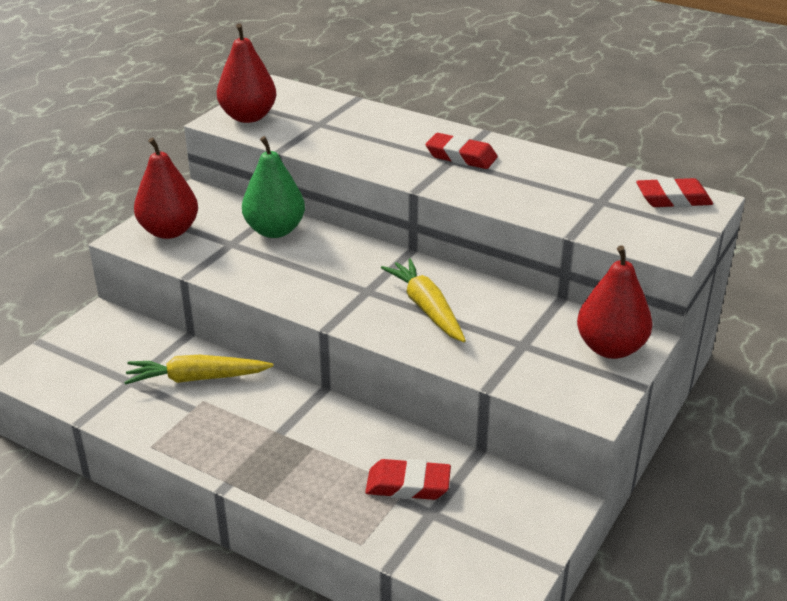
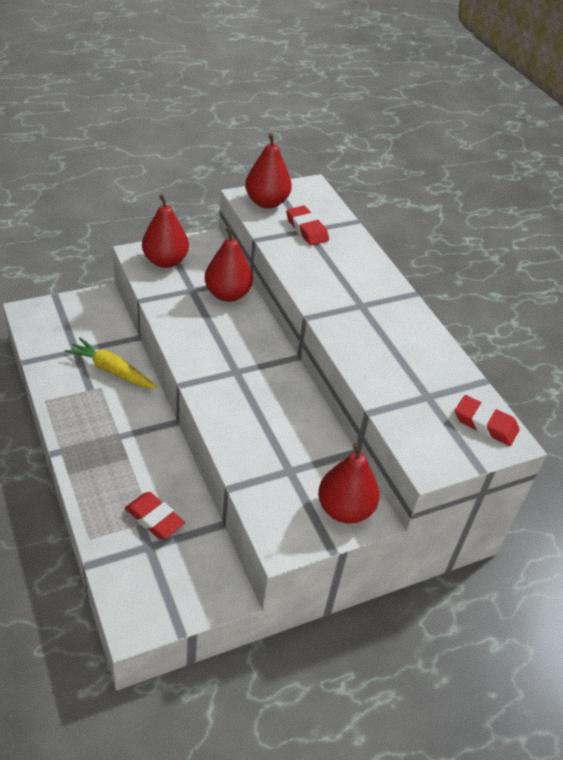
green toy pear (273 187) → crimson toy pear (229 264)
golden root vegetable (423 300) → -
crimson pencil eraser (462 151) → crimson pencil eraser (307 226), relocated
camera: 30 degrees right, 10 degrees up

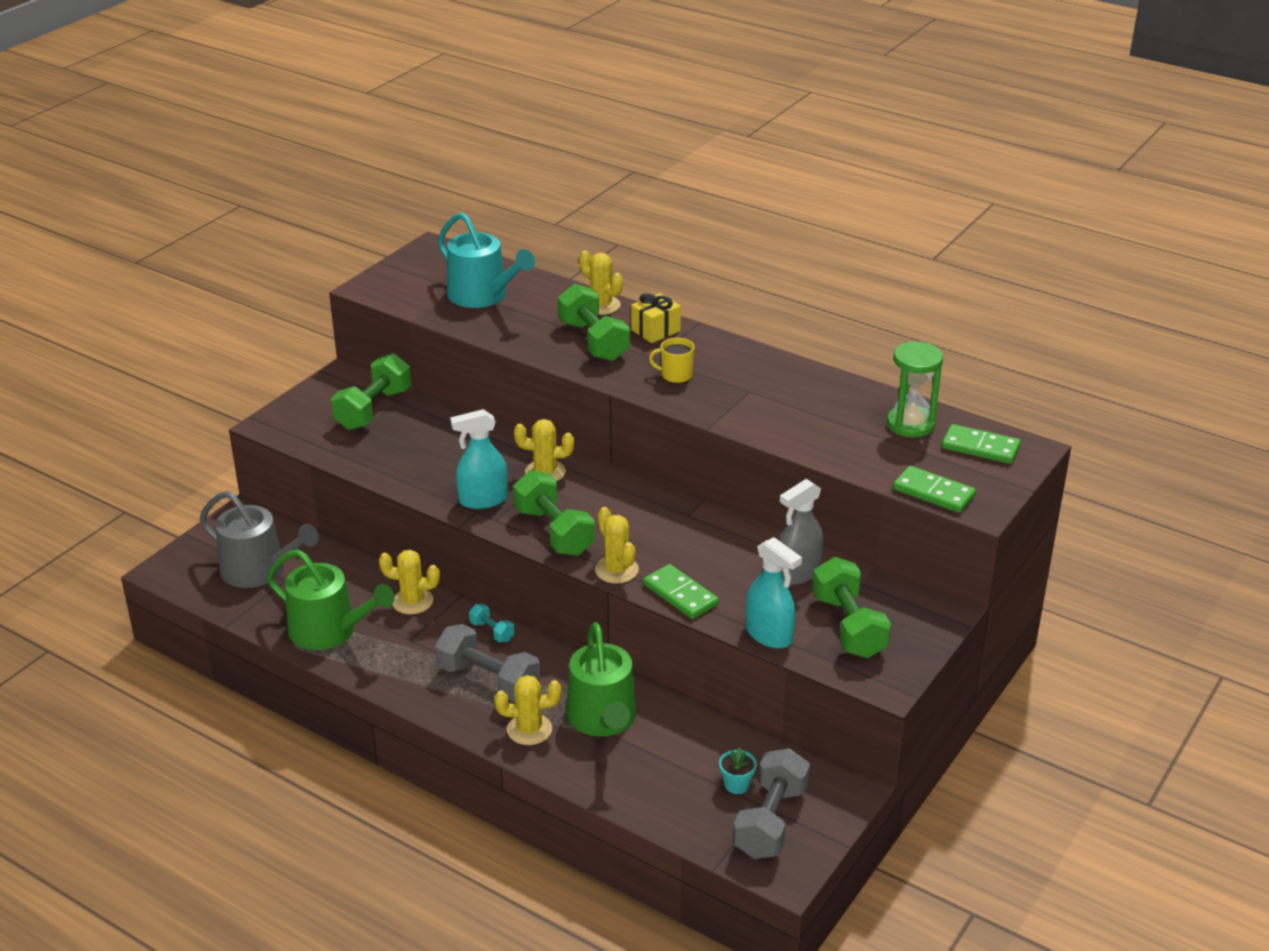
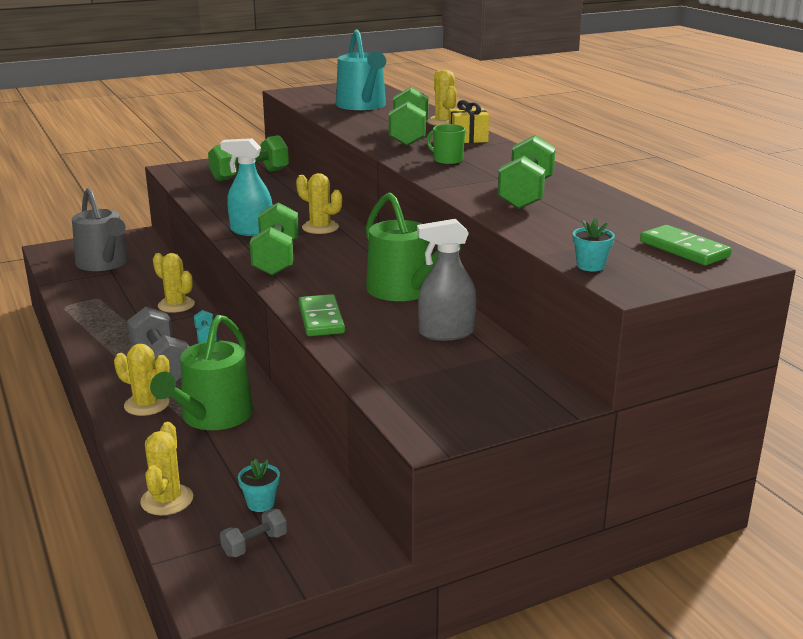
green watering pot (331 599) → green watering pot (413 247), relocated
golden saguaro cactus (617 545) → golden saguaro cactus (166 468), relocated
golden tea mug (672 360) → green tea mug (446 144)
gray free weight (771 803) → gray free weight (253 533), x0.49
aqua spray cleaner (774 593) → -
green free weight (851 607) → green free weight (527 172), relocated
green sandglass (915 389) → -
green domino tile (934 489) → aqua flower pot (594 245)
camera: 30 degrees right, 10 degrees down

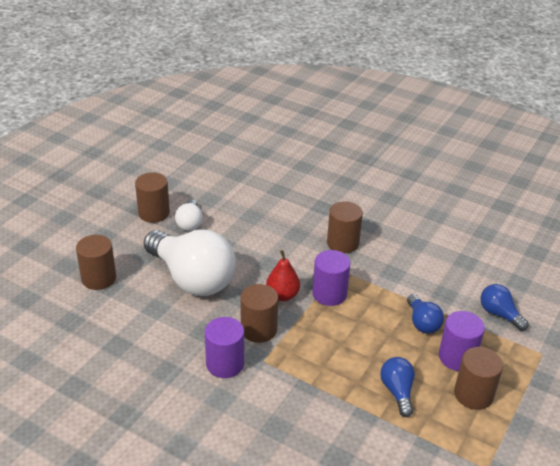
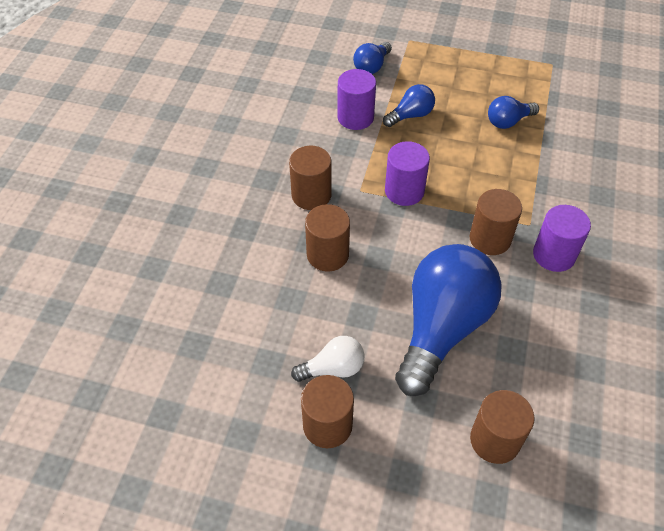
snow-white lightbulb (190 263) → blue lightbulb (448 320)
crimson toy pear (283 275) → -
violet solid cylinder (462 341) → violet solid cylinder (356 99), relocated
russet solid cylinder (478 378) → russet solid cylinder (327 238), relocated
camera: 105 degrees left, 15 degrees up

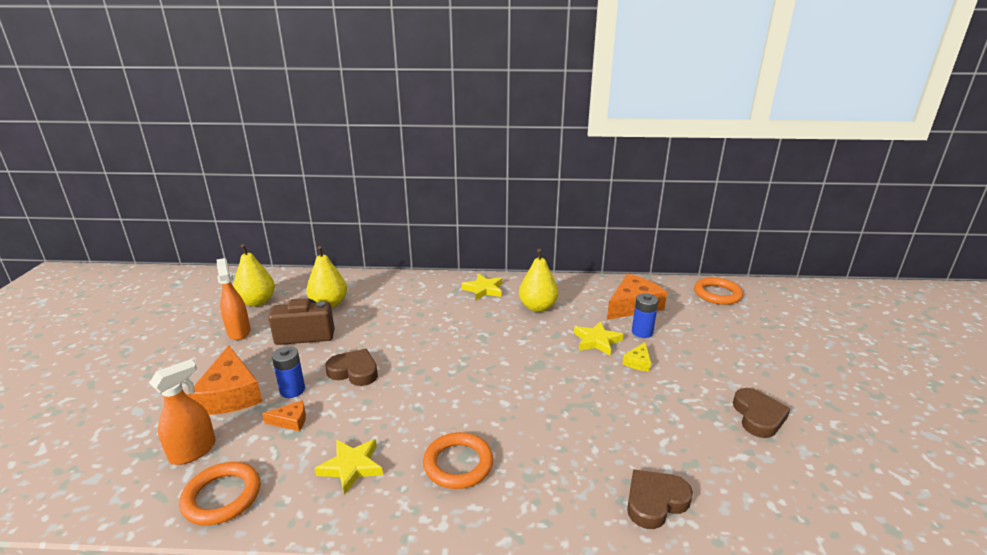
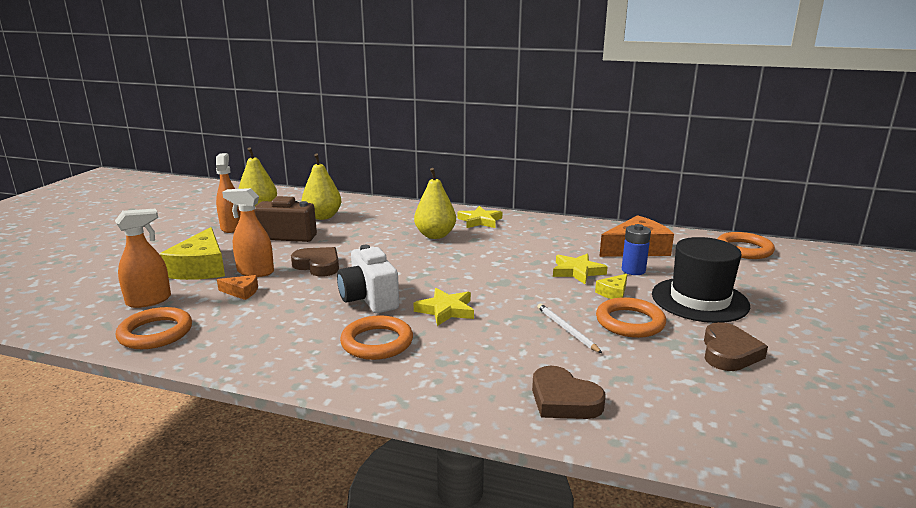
orange-coloured piece of cheese (225 380) → golden piece of cheese (192 253)
blue power cell (288 372) → orange-coloured spray cleaner (248 232)
golden star (349 467) → golden star (444 307), relocated
golden toy pear (538 280) → golden toy pear (435 203), relocated
russet heart shape (660 499) → russet heart shape (568 392), 120 degrees counterclockwise
- → snow-white compact camera (368 279)
- → snow-white lead pencil (569 328)
- → orange-coloured hoop (631 317)
- → ebony tall hat (701 280)
camera: 15 degrees right, 5 degrees down

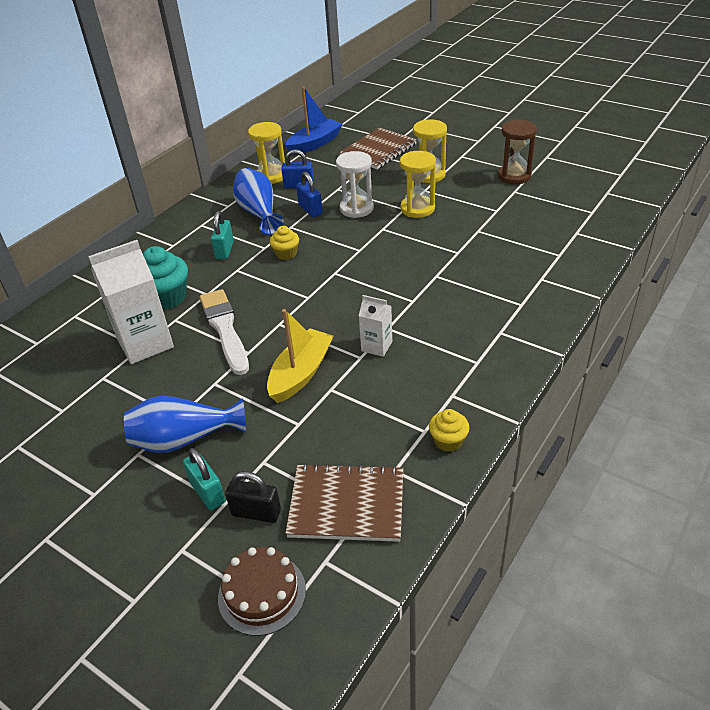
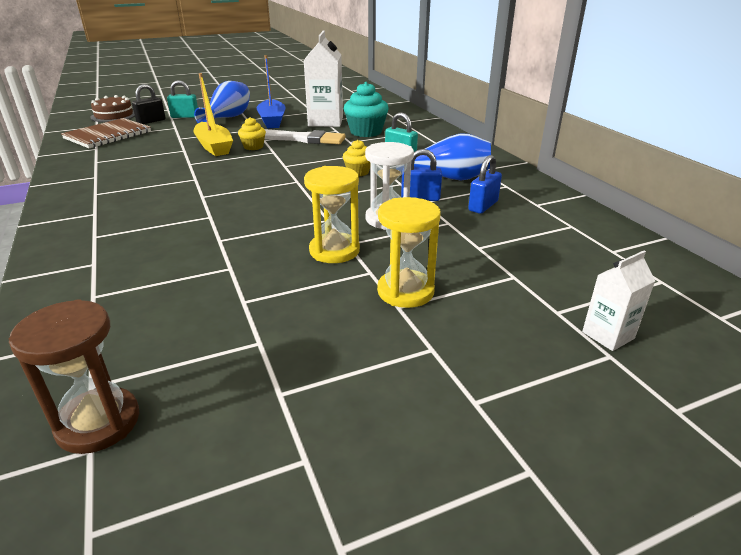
golden sandglass (266 153) → -
blue sailboat (314 120) → blue sailboat (271 92), relocated
russet notepad (378 148) → -
snow-white carton (375 326) → snow-white carton (618 301), relocated
golden cupcake (449 430) → golden cupcake (252 133), relocated
russet sandglass (517 152) → russet sandglass (74 376), relocated
camera: 120 degrees right, 10 degrees down

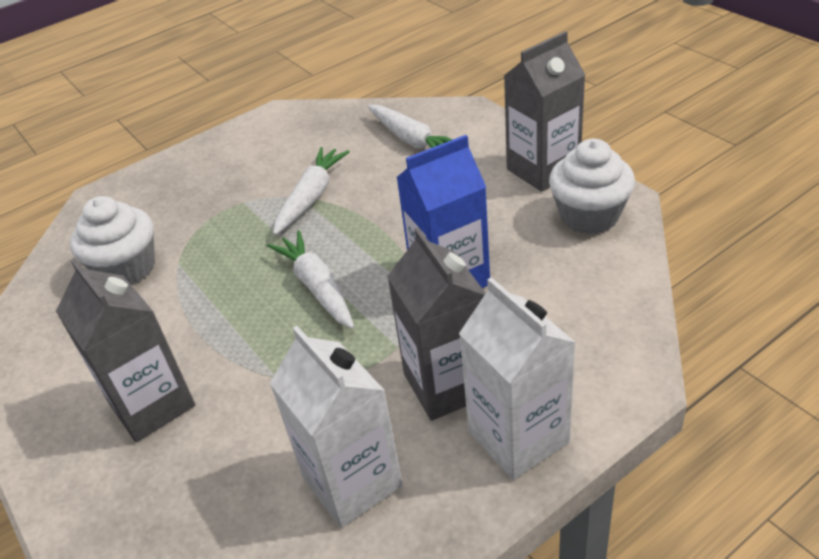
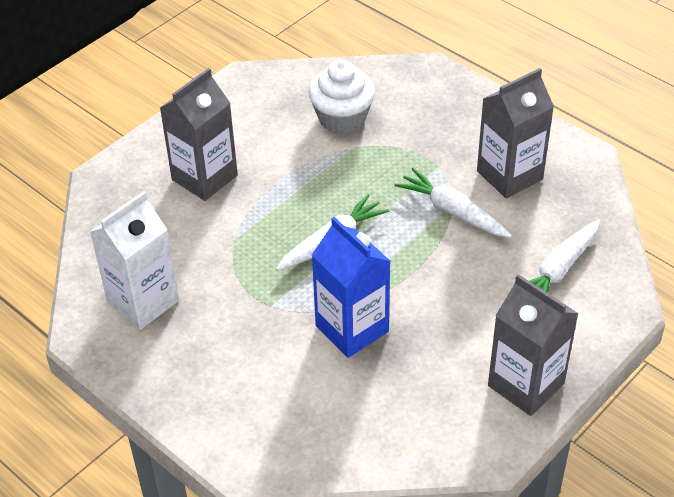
snow-white root vegetable (311 191) → snow-white root vegetable (453 203), 150 degrees counterclockwise
gray carton (436 324) → gray carton (515 133), relocated
snow-white carton (517 378) → -
snow-white cupcake (592 186) → -
camera: 75 degrees right, 5 degrees up

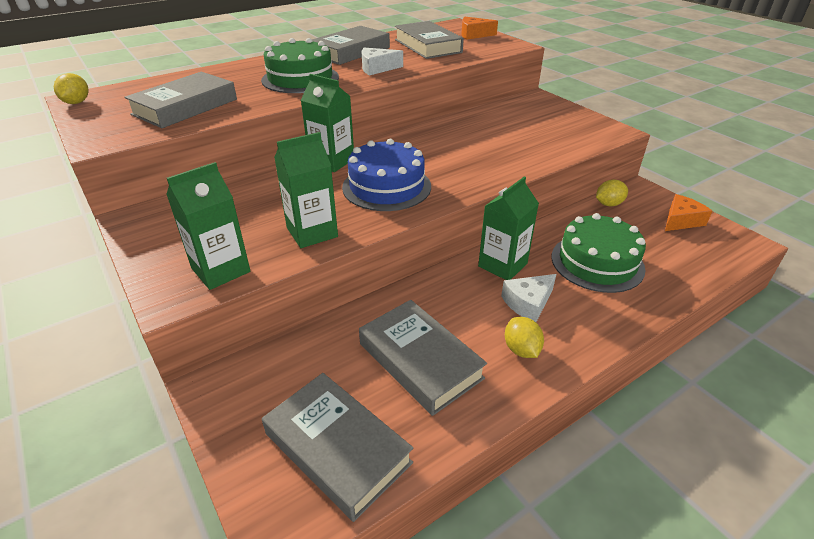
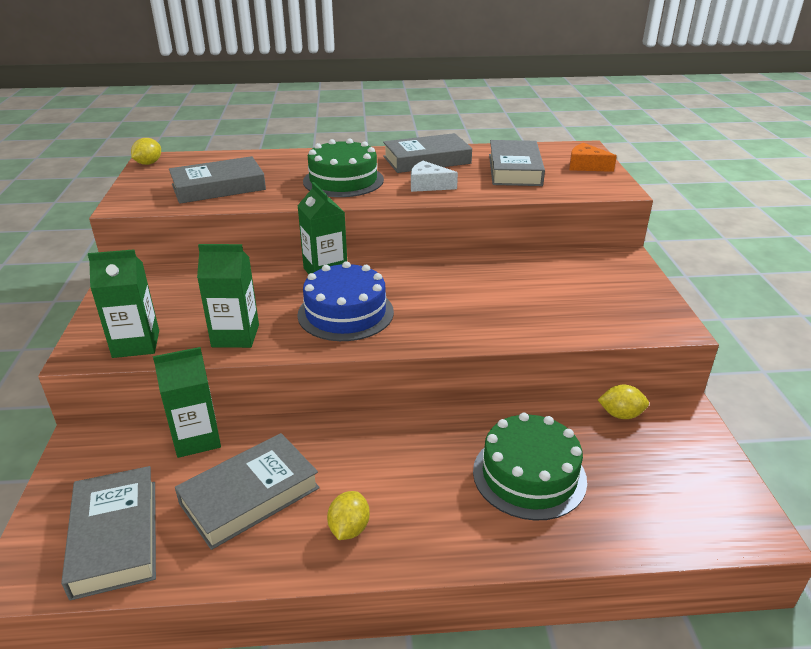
gray hardcover (423 358) → gray hardcover (247 491), 60 degrees clockwise
green carton (508 228) → green carton (187 402), relocated
snow-white piece of cheese (528 298) → -
orange-coloured piece of cheese (688 212) → -
camera: 30 degrees right, 5 degrees down

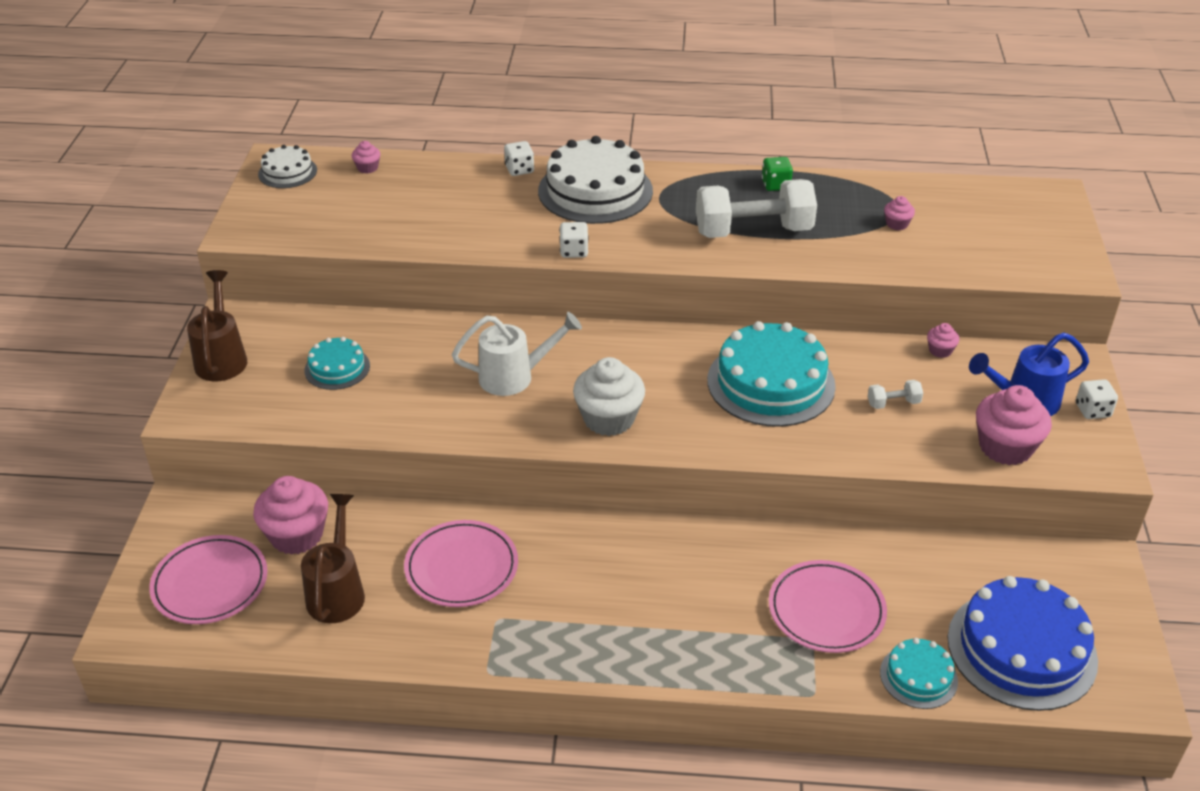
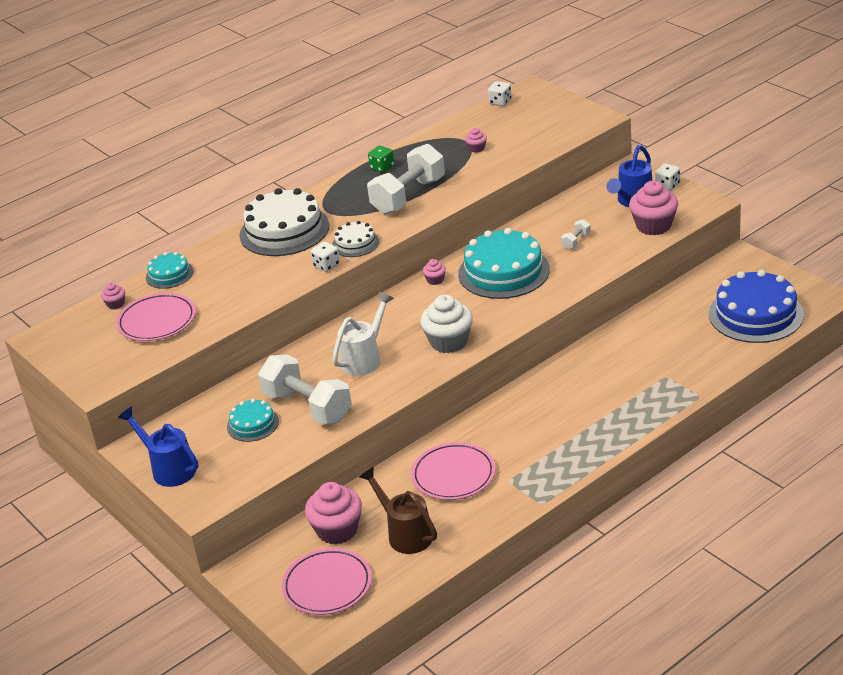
russet watering pot (217 325) → blue watering pot (158 447)
snow-white gateau (287 166) → snow-white gateau (355 239), relocated
snow-white game die (519 158) → snow-white game die (500 93), relocated
pink dinner plate (828 606) → pink dinner plate (156 317), relocated
aqua gateau (919 673) → aqua gateau (169 270), relocated
pink cupcake (943 340) → pink cupcake (434 272), relocated
- → snow-white free weight (305 389)
camera: 40 degrees left, 5 degrees down

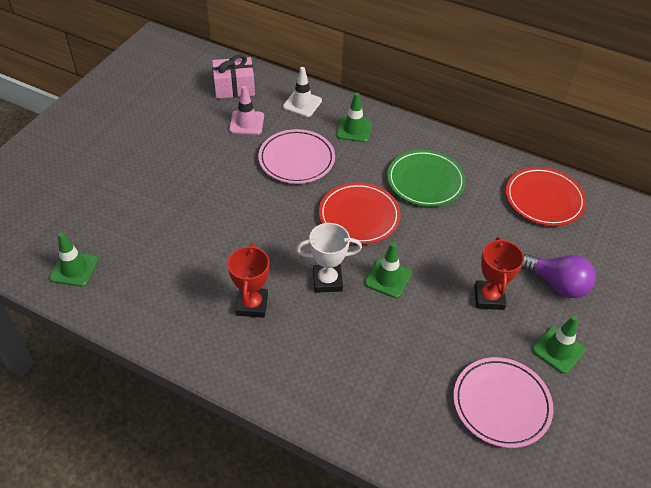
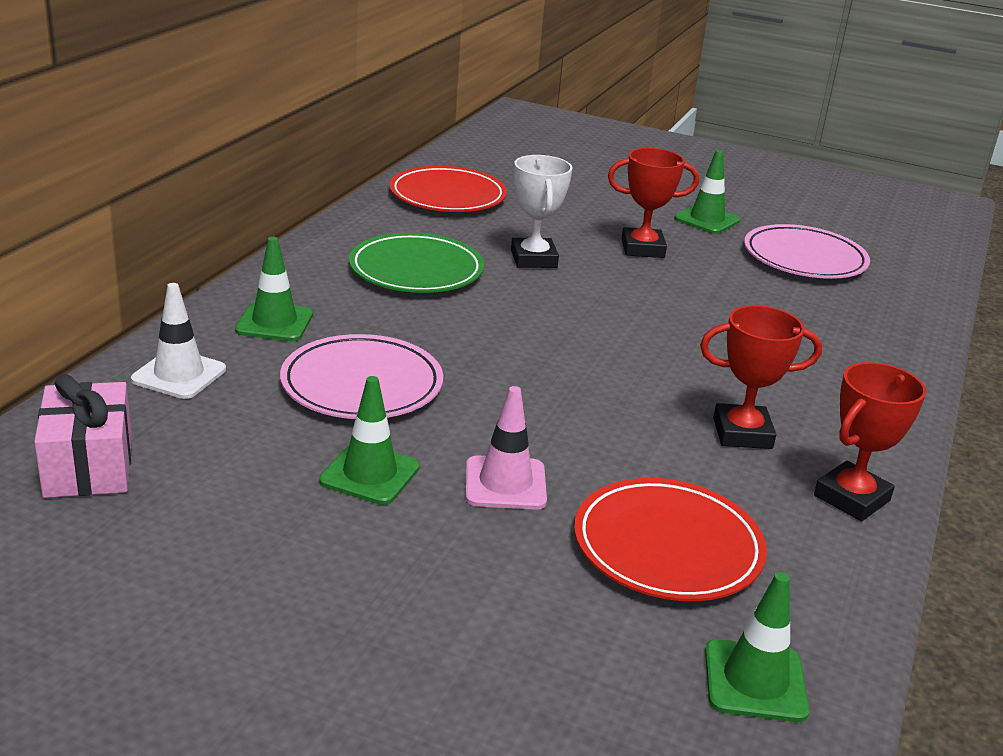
pink traffic cone (246 110) → pink traffic cone (506 448), relocated
snow-white award cup (329 258) → snow-white award cup (542 211), relocated
crimson dinner plate (360 213) → crimson dinner plate (670 539), relocated
green traffic cone (388 270) → green traffic cone (369 440), relocated
violet lightbulb (558 276) → -
- → crimson award cup (870 441)
camera: 95 degrees left, 20 degrees down

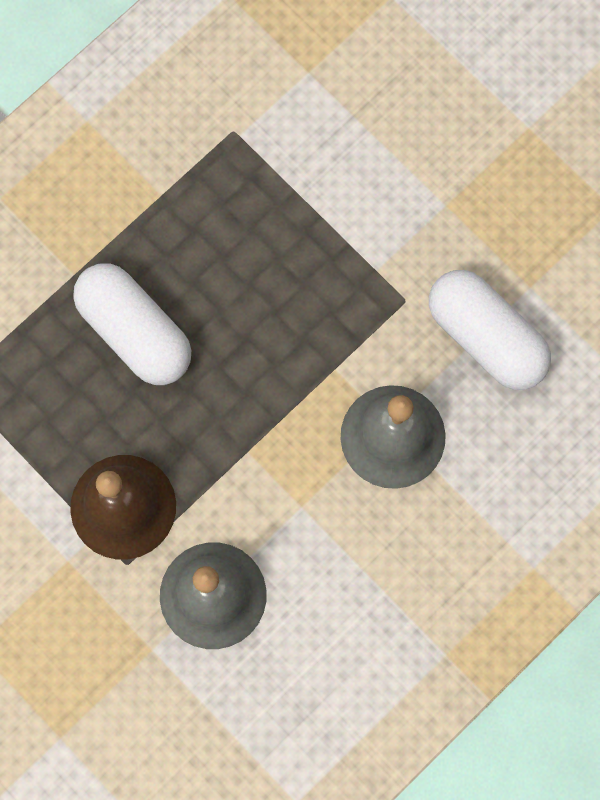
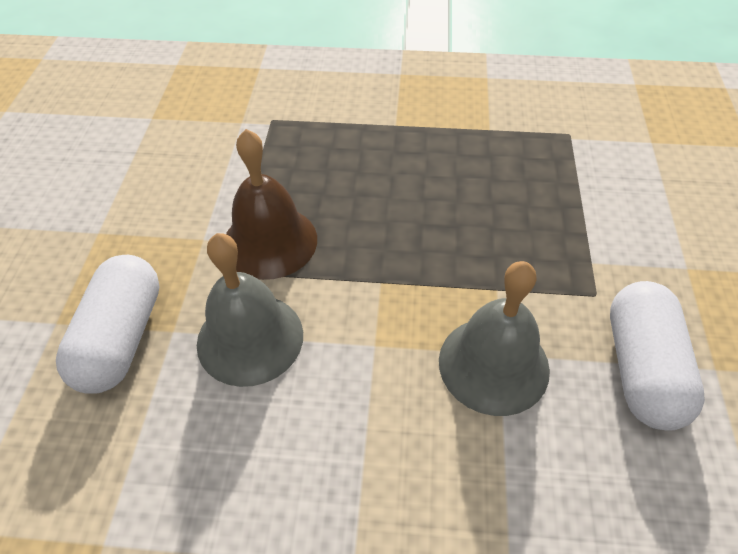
snow-white pill (132 324) → snow-white pill (108 324), relocated
camera: 50 degrees right, 25 degrees down

